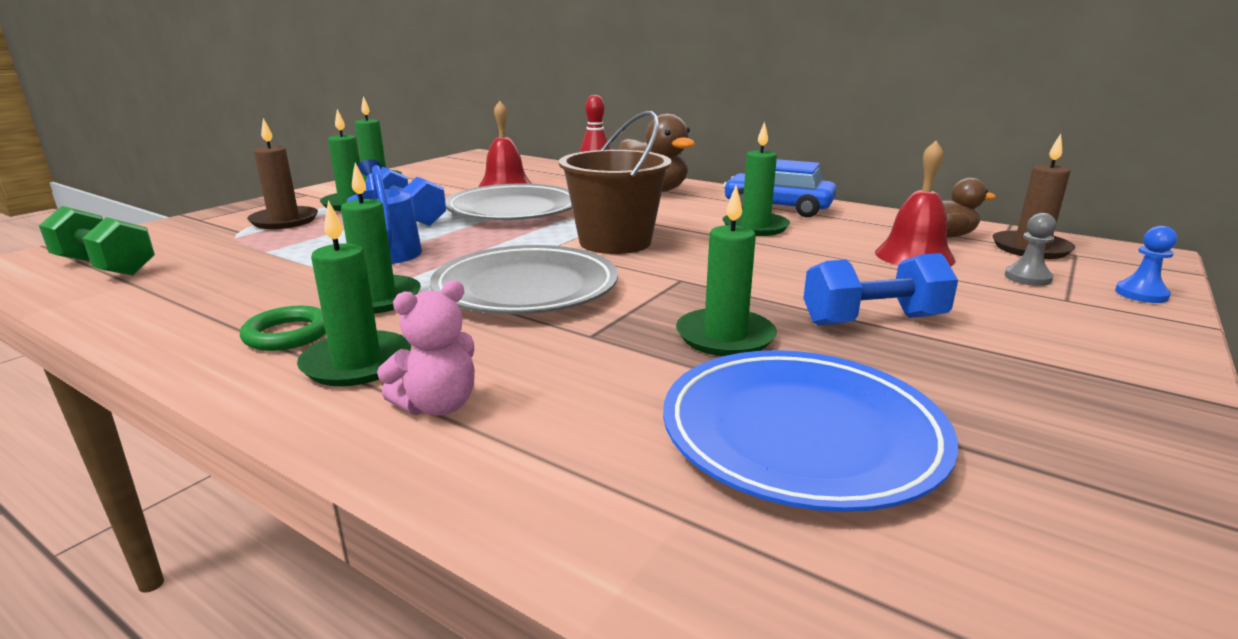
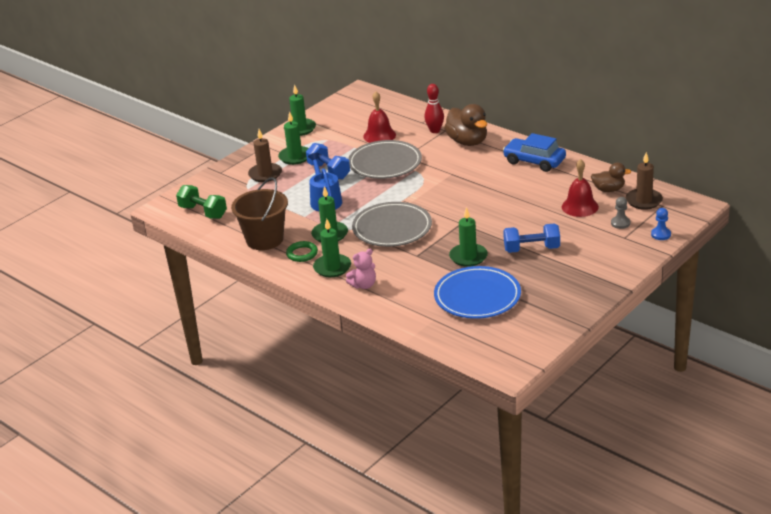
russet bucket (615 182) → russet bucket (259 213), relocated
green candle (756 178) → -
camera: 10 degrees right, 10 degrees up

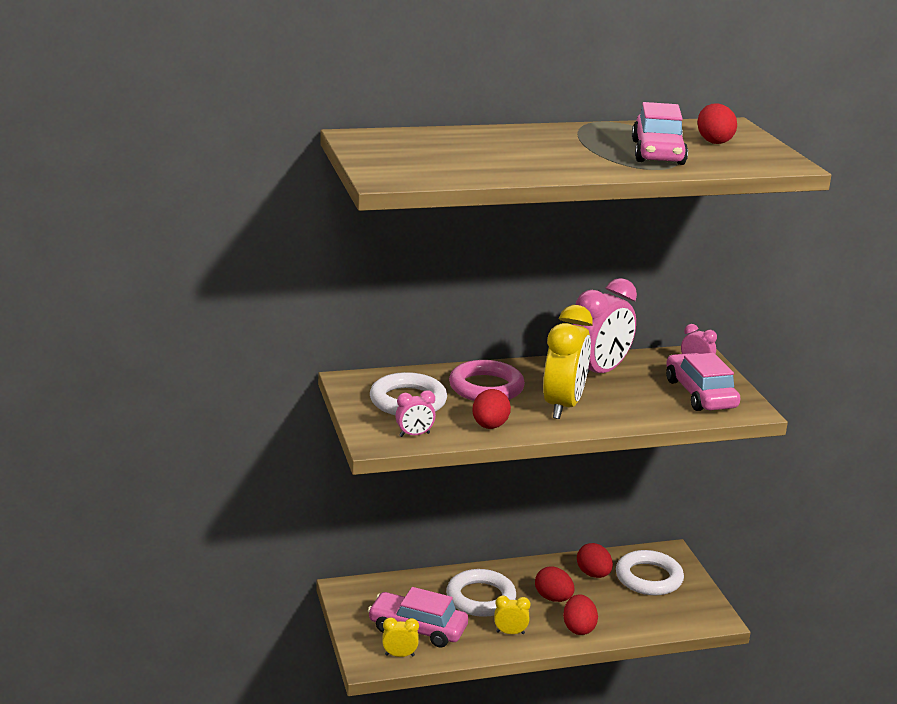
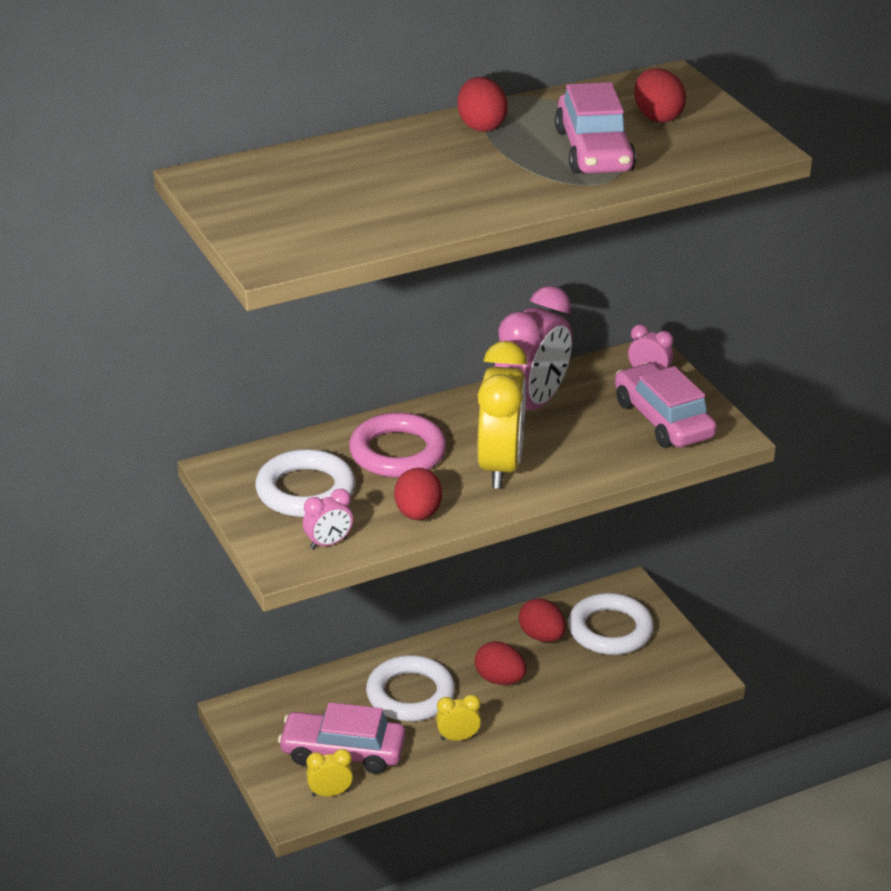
crimson egg shape (580 614) → crimson egg shape (482 104), relocated
camera: 10 degrees left, 10 degrees up

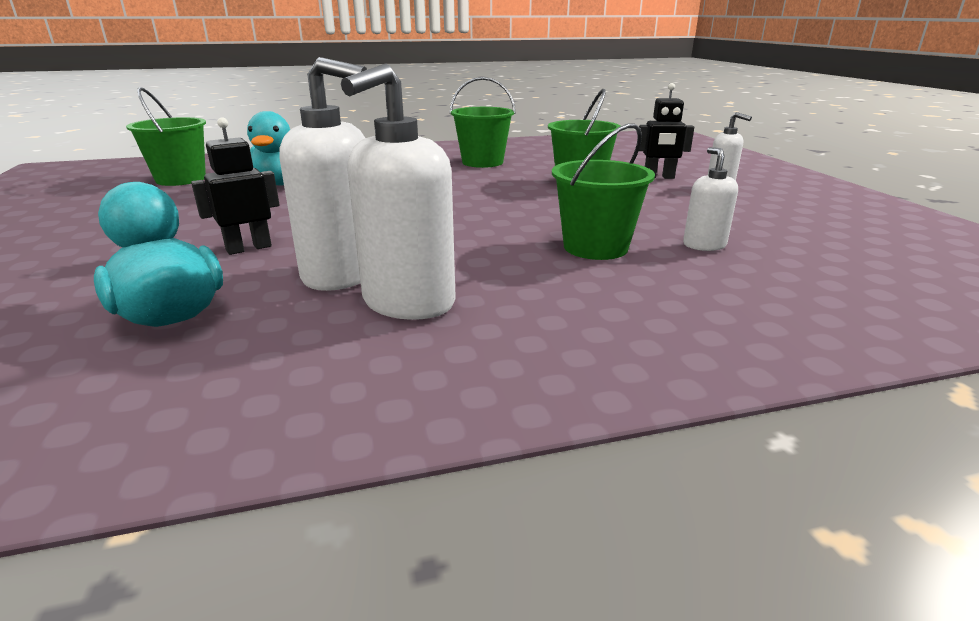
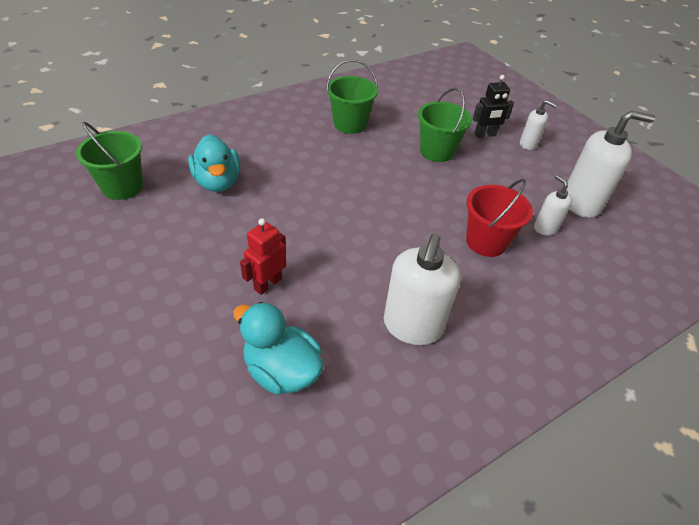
ebony toy robot (235 186) → crimson toy robot (263 256)
snow-white pump bottle (323 174) → snow-white pump bottle (610 164), relocated
green bucket (603 191) → crimson bucket (499 218)
camera: 20 degrees left, 20 degrees up

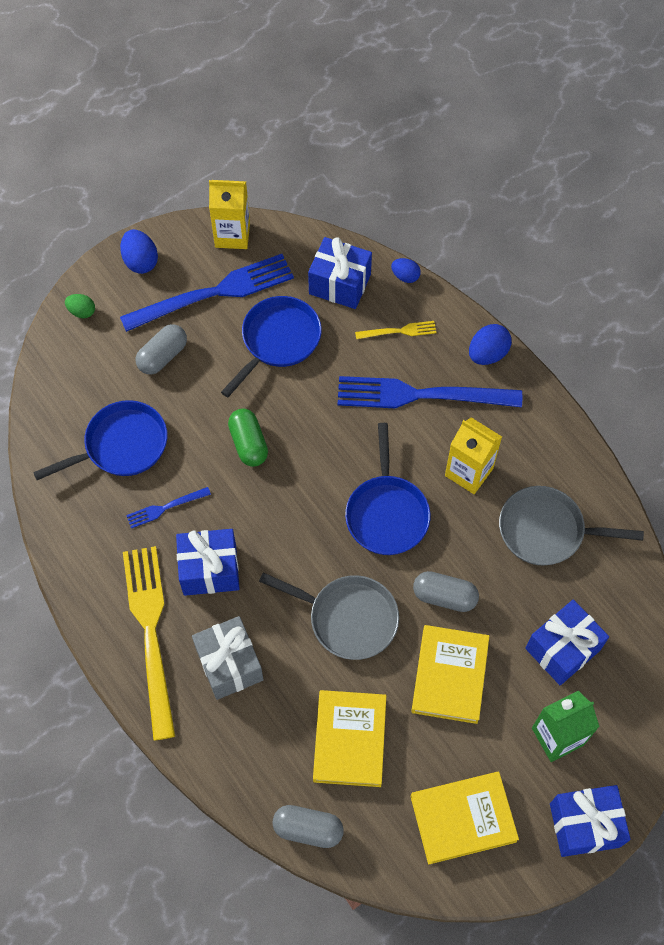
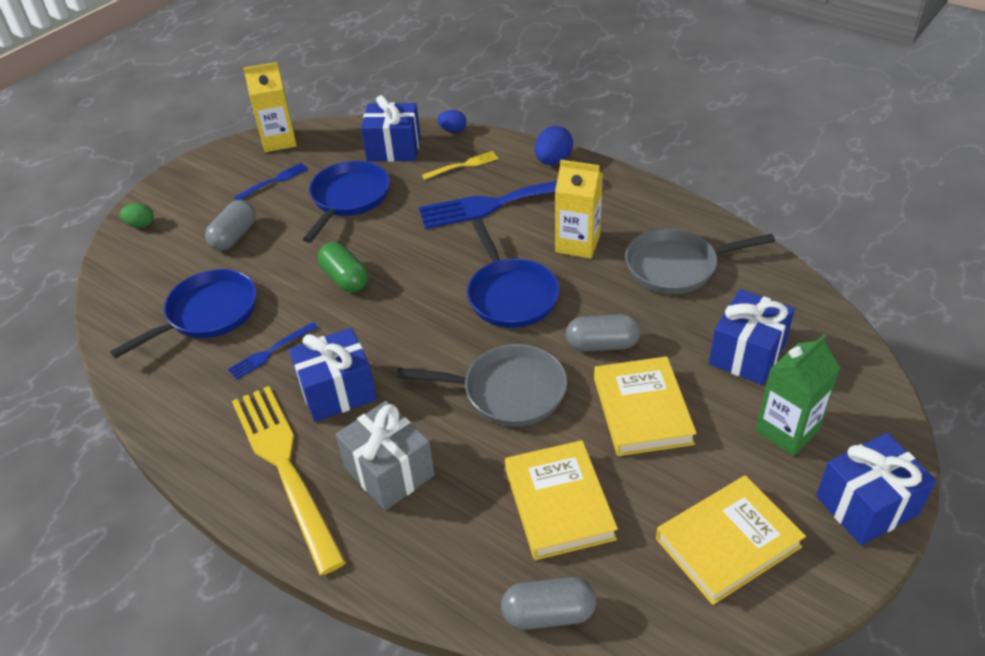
blue egg shape (139 251) → -
blue dinner fork (207 293) → blue dinner fork (271 181), x0.45
camera: 15 degrees left, 20 degrees down

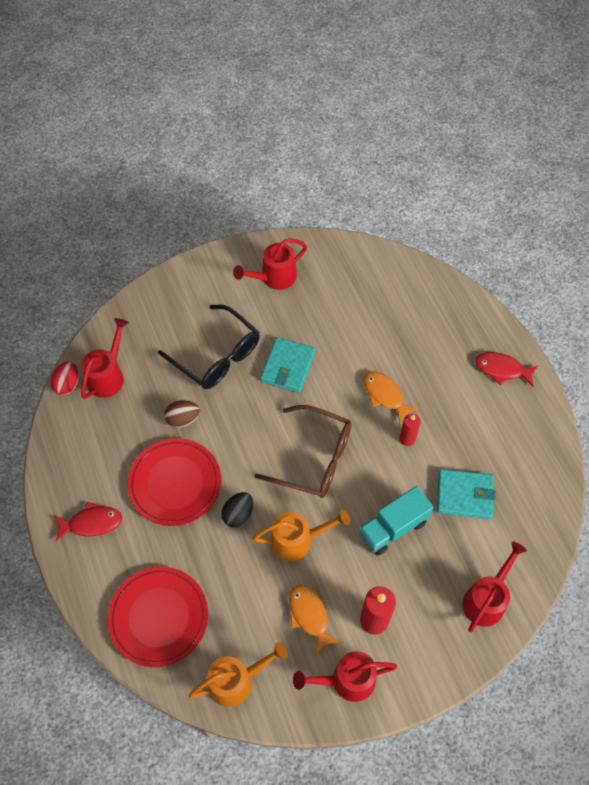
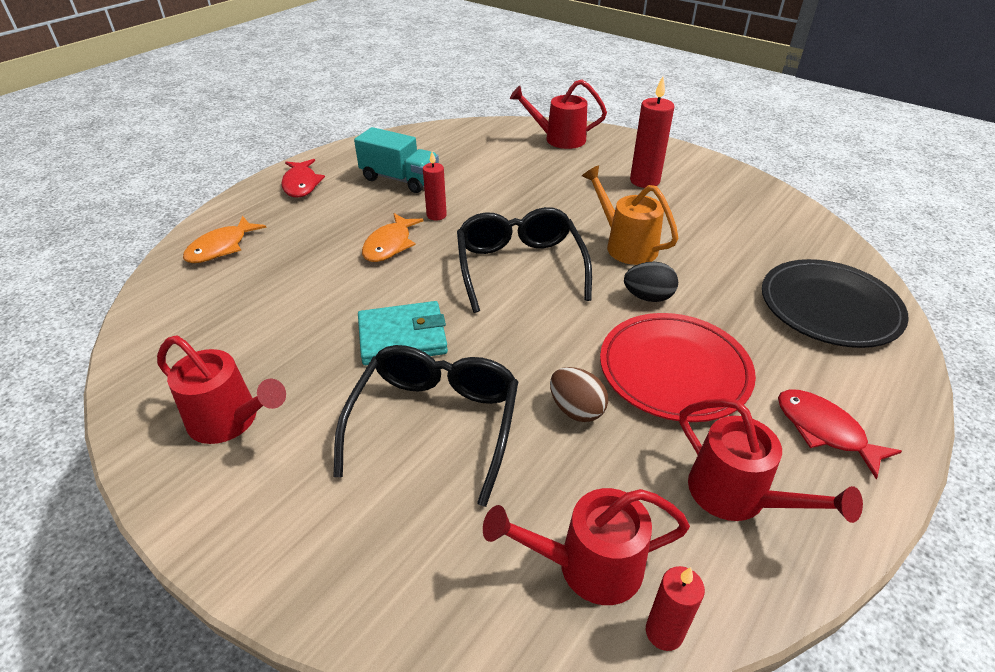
crimson egg shape (64 378) → crimson candle (675 608)
crimson dinner plate (157 617) → ebony dinner plate (835 303)
orange-coloured watering pot (238 674) → -
russet eyeglasses (303 451) → ebony eyeglasses (524 260)
orange-coloured toy fish (315 620) → orange-coloured toy fish (225 239), relocated
crimson watering pot (345 676) → crimson watering pot (771 460), relocated
aqua truck (396 521) → aqua truck (396 160), relocated
aqua card wallet (466 494) → -
camera: 120 degrees left, 20 degrees down

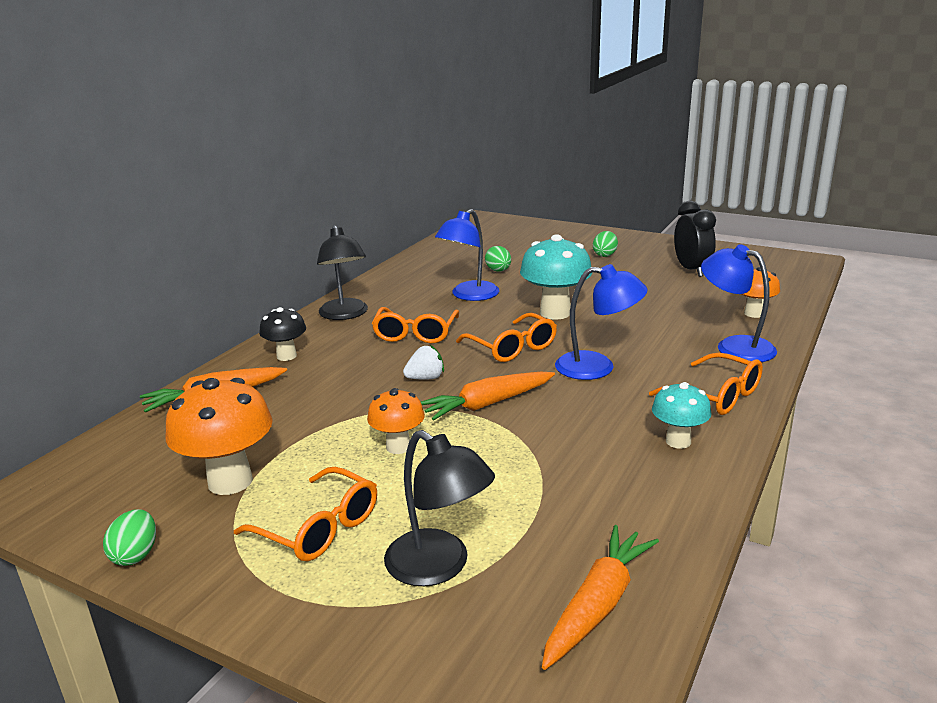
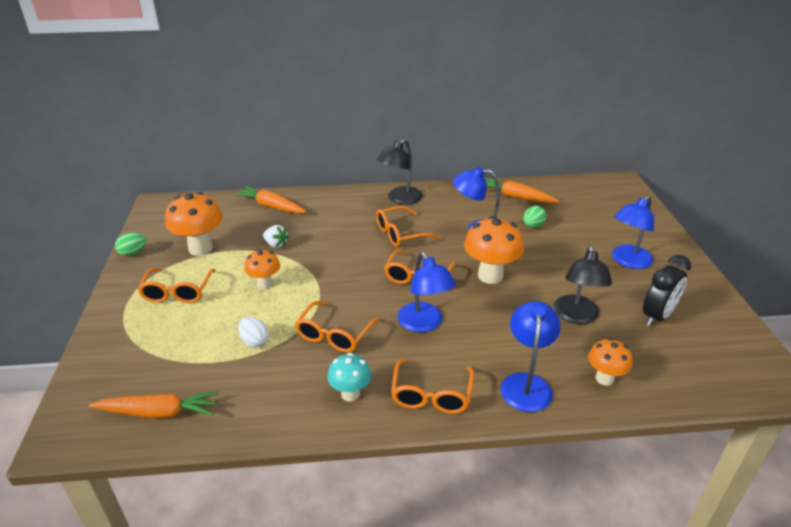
ebony mushroom (282 334) → -
ebony lamp (439 508) → ebony lamp (583 284), relocated
snow-white strawberry (423 362) → snow-white strawberry (276 236), relocated
orange-coloured root vegetable (488 396) → orange-coloured root vegetable (522 190), relocated
aqua mushroom (556 277) → orange-coloured mushroom (494 250)
green egg shape (605 244) → blue lamp (633 232)
- → snow-white egg shape (253 332)
- → orange-coloured eyeglasses (337 326)
camera: 55 degrees right, 10 degrees up

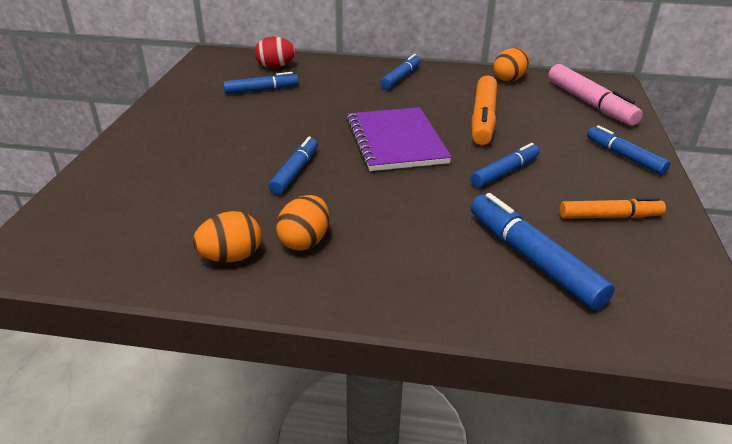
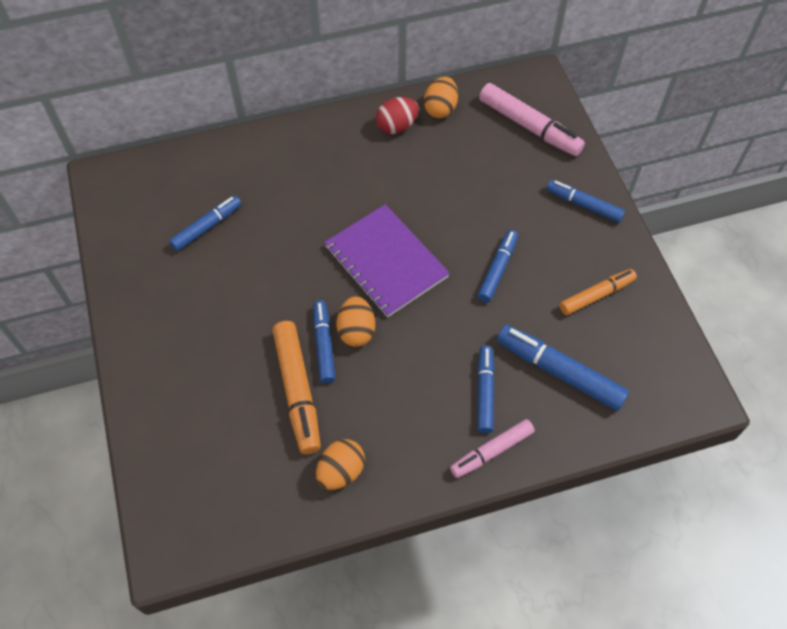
crimson egg shape (275 52) → crimson egg shape (397 115), relocated
orange-coloured egg shape (302 223) → orange-coloured egg shape (356 321), relocated
blue marker (400 71) → blue marker (486 389), relocated
orange-coloured marker (484 110) → orange-coloured marker (297 387), relocated
- → pink marker (492 448)
camera: 25 degrees left, 25 degrees up

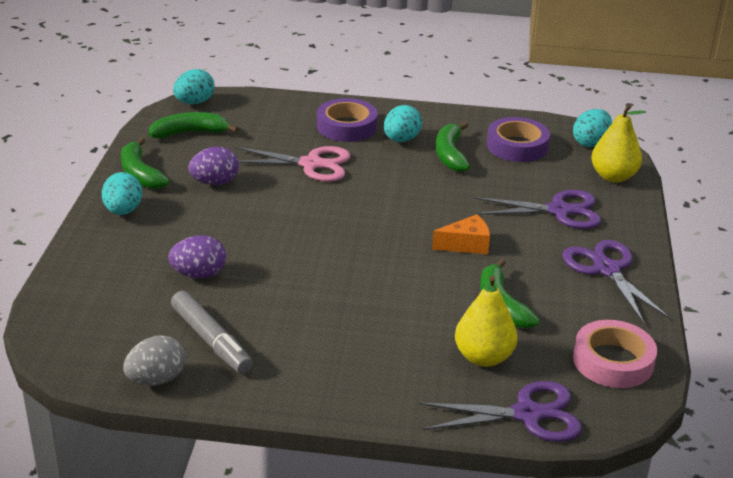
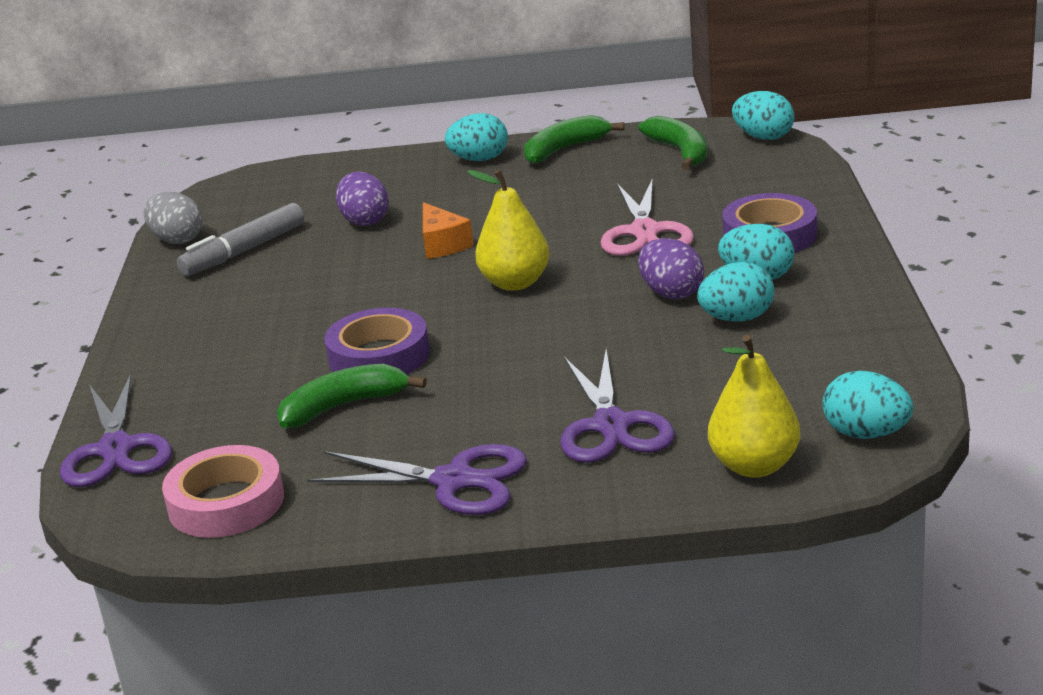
violet egg shape (213 166) → violet egg shape (671 268), relocated
orange-coloured piece of cheese (461 234) → orange-coloured piece of cheese (448 230), relocated
green toy banana (453 147) → aqua egg shape (735 292)
golden toy pear (486 321) → golden toy pear (508 230), relocated
violet sticky tape (518 139) → violet sticky tape (377 341), relocated
violet scissors (616 282) → violet scissors (417 479), 45 degrees clockwise
camera: 85 degrees right, 5 degrees down

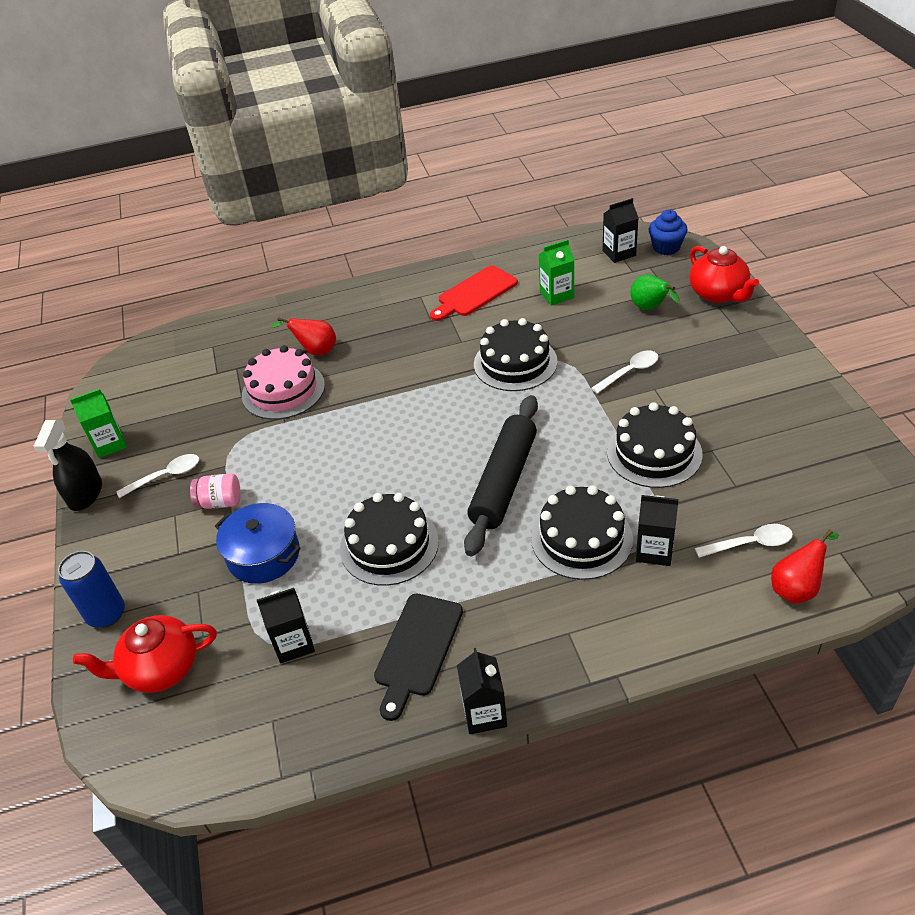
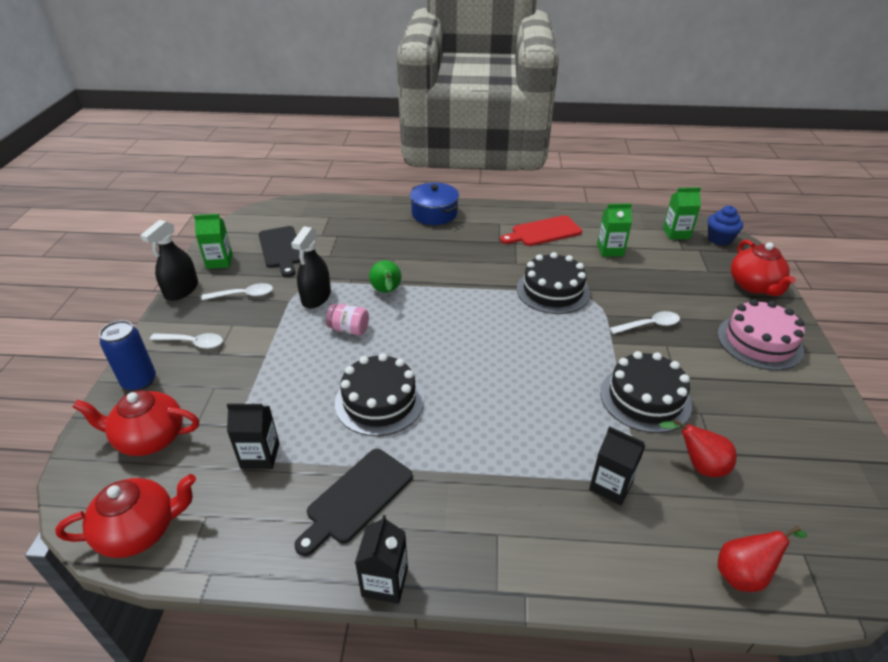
pink jar (215 491) → pink jar (347 319), relocated
blue stockpot (258 543) → blue stockpot (434 204), relocated
pink gateau (283 382) → pink gateau (761 334), relocated
crimson toy pear (303 336) → crimson toy pear (698 448), relocated
ebony rolling pin (501 475) → -
ebony gateau (582 533) → -
ebony carton (620 230) → green carton (682 213)
green toy pear (655 292) → green toy pear (385 276), relocated
snow-white teaspoon (744 541) → snow-white teaspoon (186 341), relocated
- → crimson china teapot (125 516)
- → ebony chopping board (279 251)
- → ebony spray cleaner (311 267)
camera: 15 degrees right, 5 degrees down

